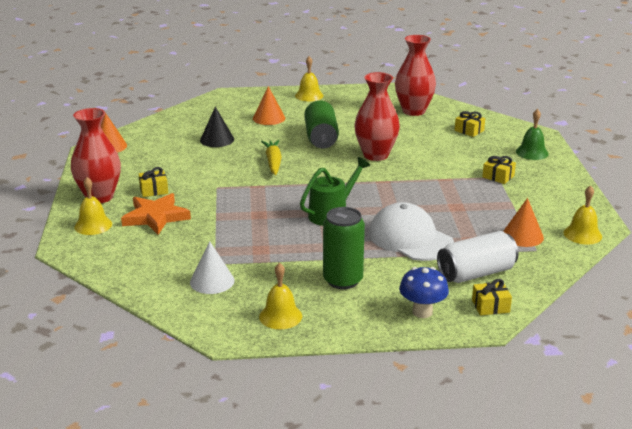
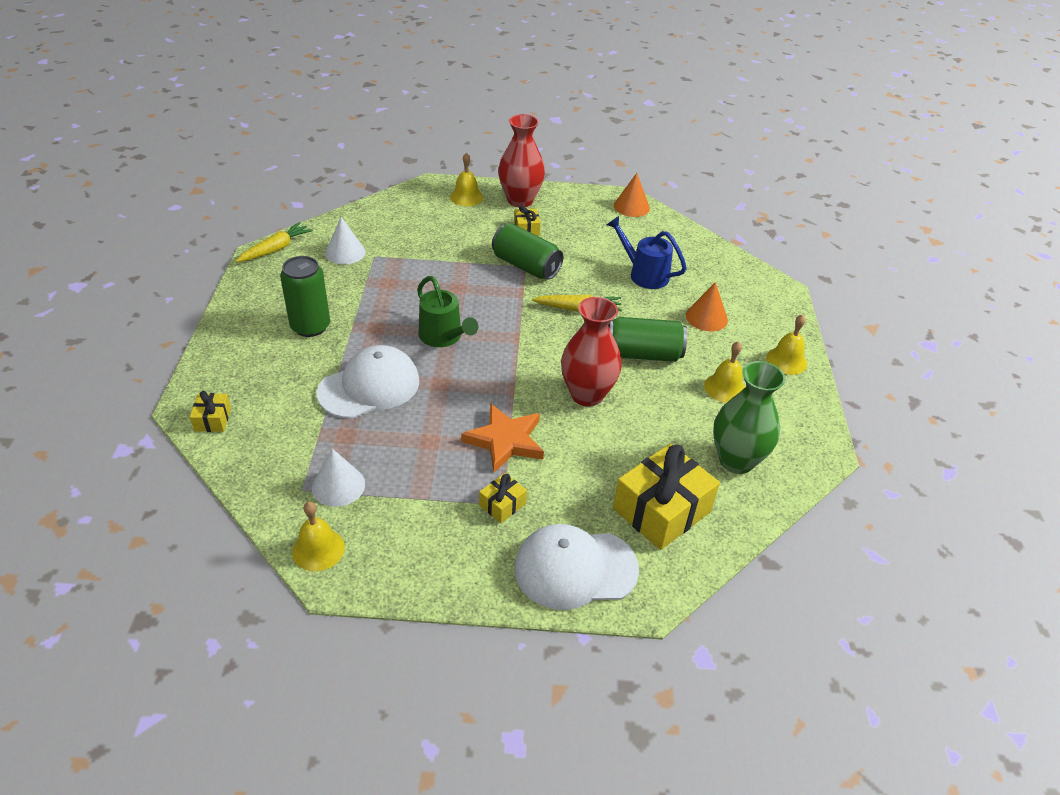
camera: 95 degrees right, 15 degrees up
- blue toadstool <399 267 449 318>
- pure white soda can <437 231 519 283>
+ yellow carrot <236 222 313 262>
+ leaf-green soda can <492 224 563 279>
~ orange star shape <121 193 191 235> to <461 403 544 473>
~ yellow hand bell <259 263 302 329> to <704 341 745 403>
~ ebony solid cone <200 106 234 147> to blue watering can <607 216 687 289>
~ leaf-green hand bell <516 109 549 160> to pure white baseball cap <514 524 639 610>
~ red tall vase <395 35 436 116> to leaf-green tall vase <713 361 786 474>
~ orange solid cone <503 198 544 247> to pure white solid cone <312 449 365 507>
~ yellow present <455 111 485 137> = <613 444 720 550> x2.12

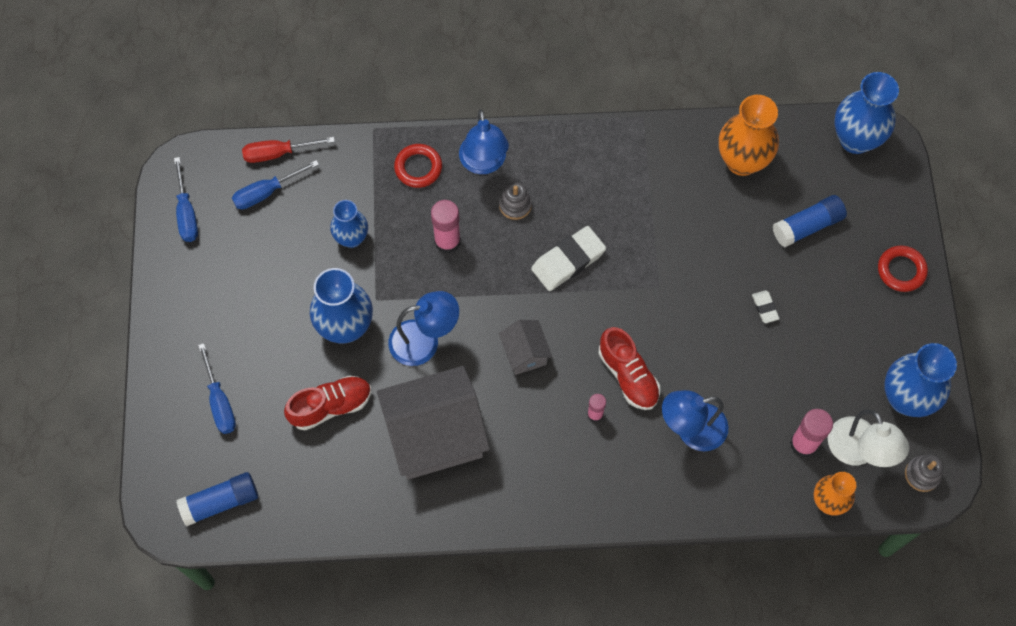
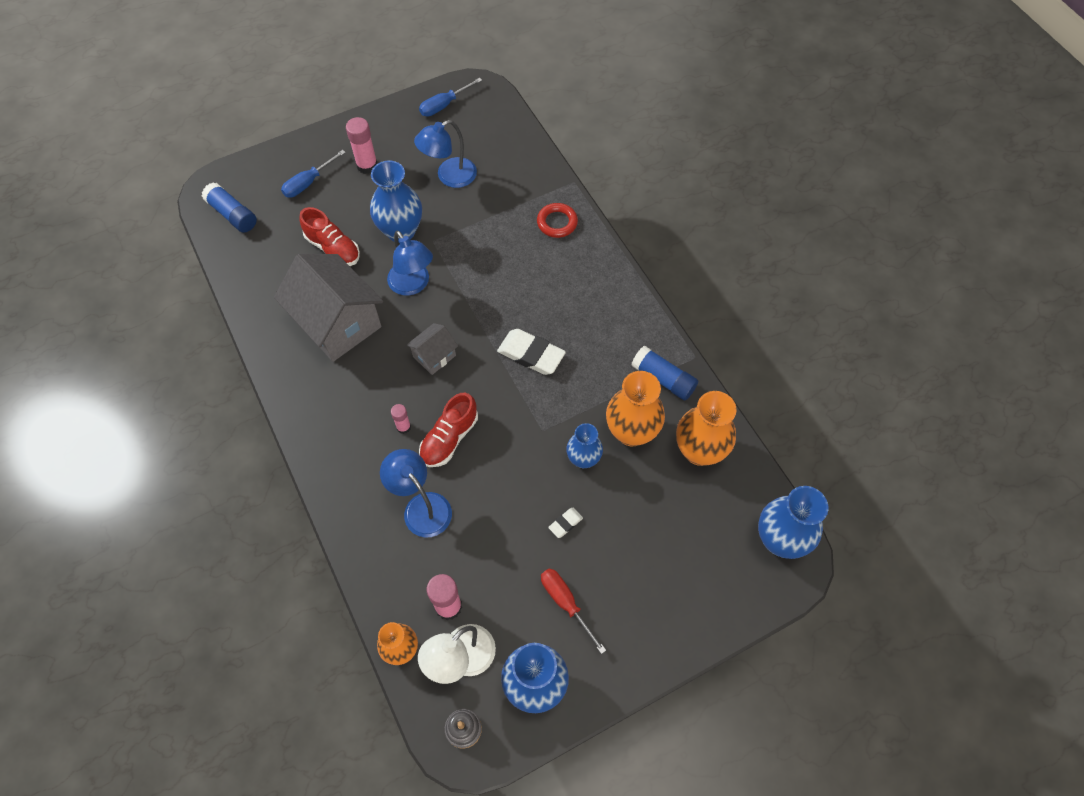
camera: 65 degrees right, 5 degrees down
- blue hand screwdriver <232 160 319 209>
- gray ring stacker <499 182 532 220>
- red hoop <878 246 928 292>
+ orange tall vase <606 371 665 446>
~ red hand screwdriver <242 137 335 163> to <541 568 606 654>
~ blue tall vase <330 200 368 248> to <566 423 603 468>
~ rosy glue stick <431 200 461 254> to <346 117 378 174>
~ blue lamp <459 110 509 174> to <414 120 477 188>
~ blue glue stick <773 195 847 248> to <631 346 698 400>

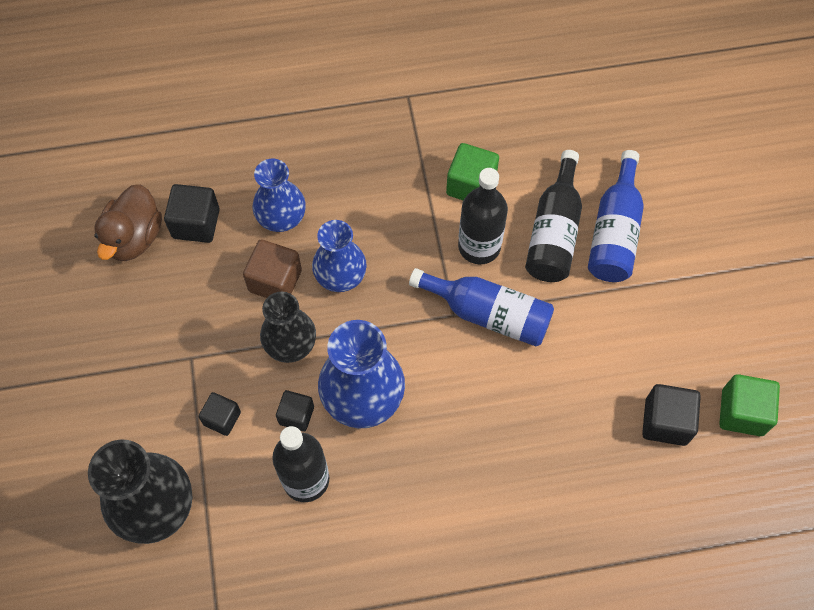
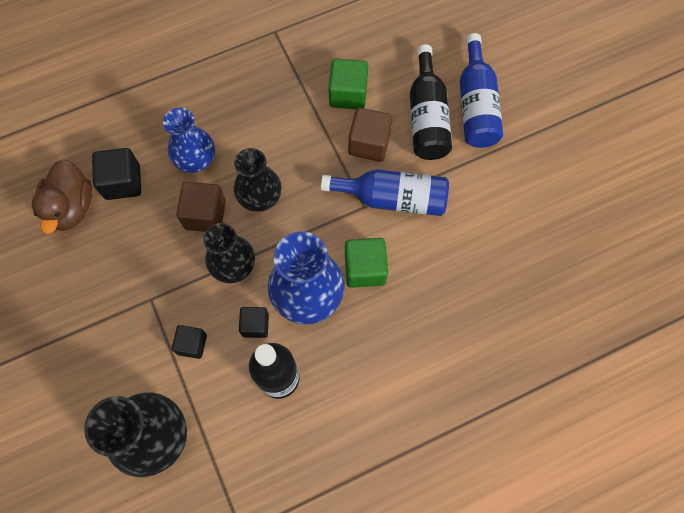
camera: 15 degrees left, 5 degrees up
- ebony block <642 384 701 446>
~ leaf-green block <719 374 780 436> to <345 238 388 288>
~ ebony flask <458 168 508 264> to brown block <348 108 393 162>
~ blue tall vase <312 220 367 292> to ebony tall vase <234 148 282 212>

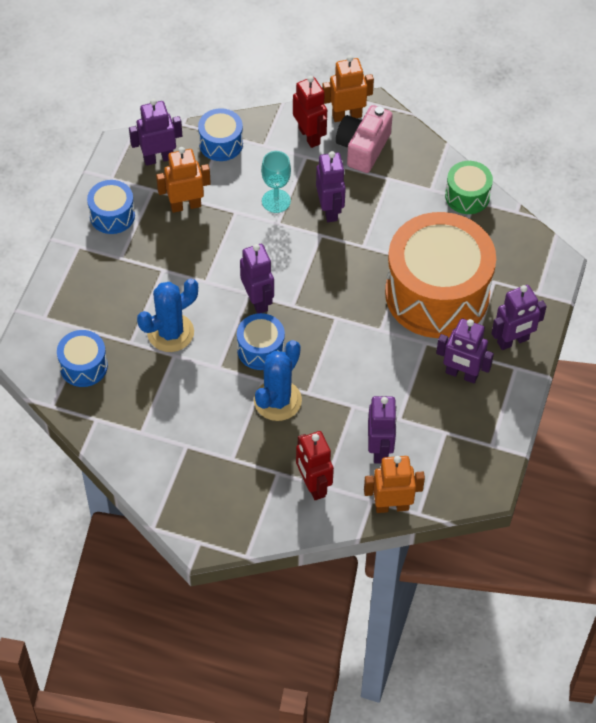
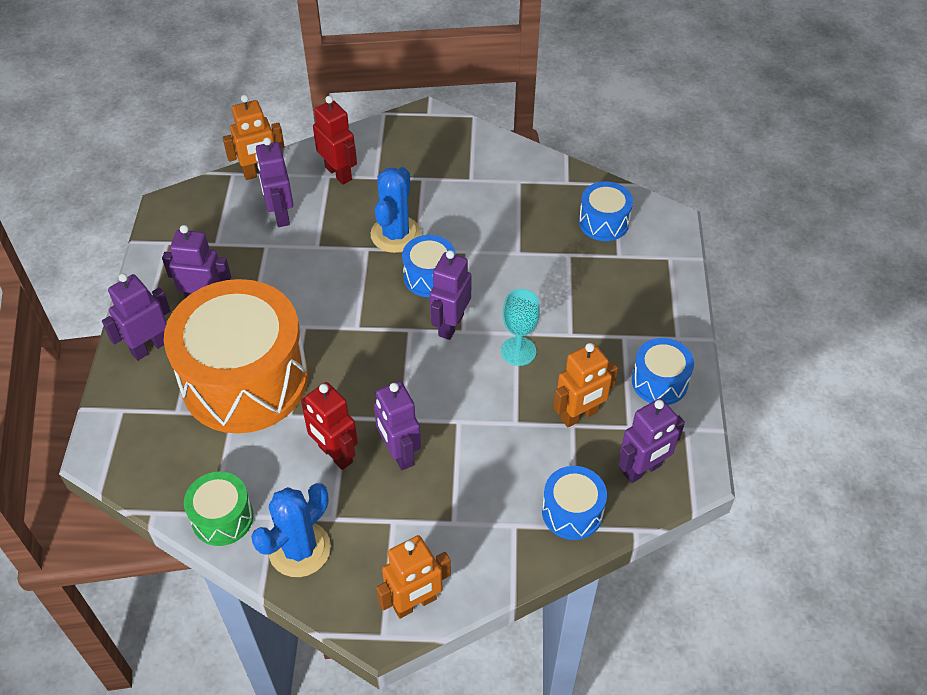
camera: 165 degrees right, 5 degrees down
- rosy camera <336 105 393 173>
~ blue prickly plant <137 279 198 352> to <251 483 331 577>
~ teal chalice <261 151 291 213> to <501 289 540 366>
~ red robot figure <293 76 327 148> to <301 382 358 470>
~ violet robot figure <240 244 274 314> = <430 250 472 340> 60 degrees clockwise

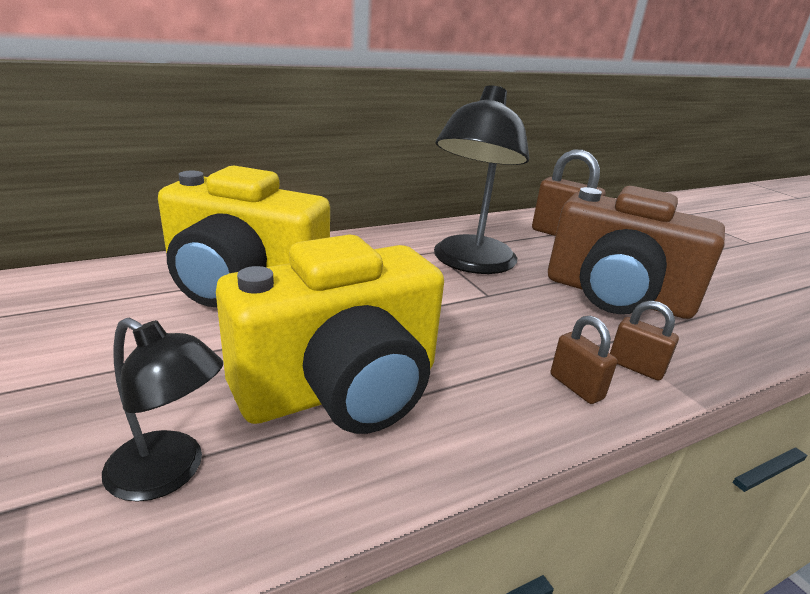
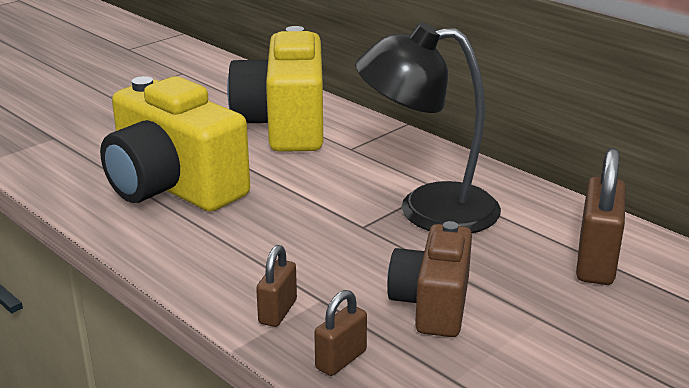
camera: 75 degrees right, 0 degrees up
- ebony lamp <102 318 223 502>
~ brown padlock <551 316 617 404> to <314 290 367 376>
~ brown camera <548 186 725 319> = <387 221 472 337> x0.60

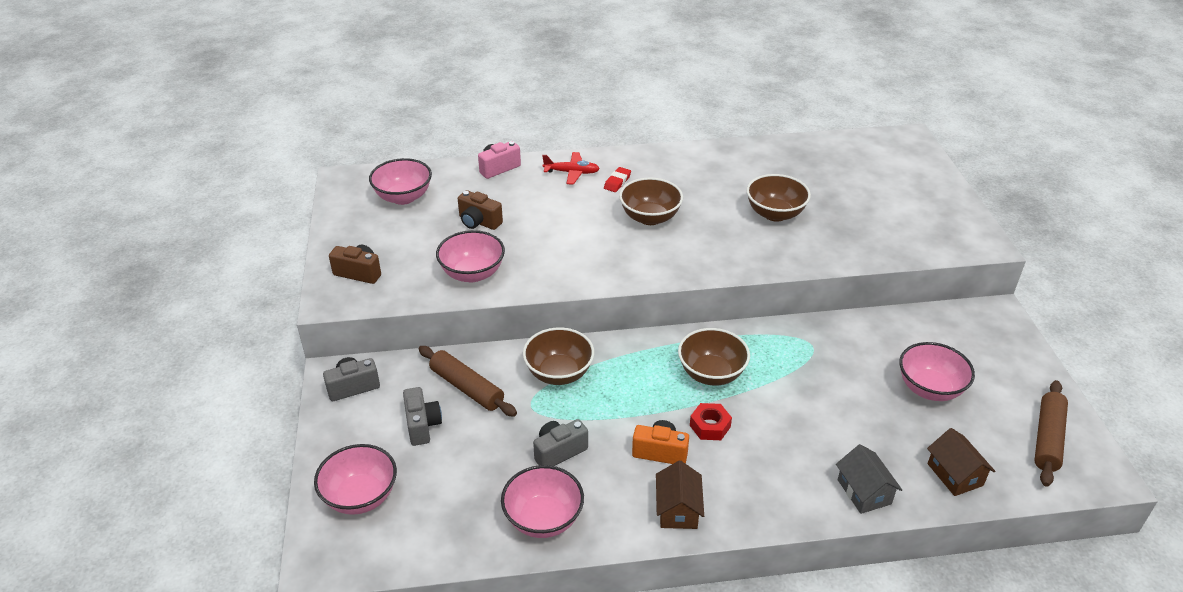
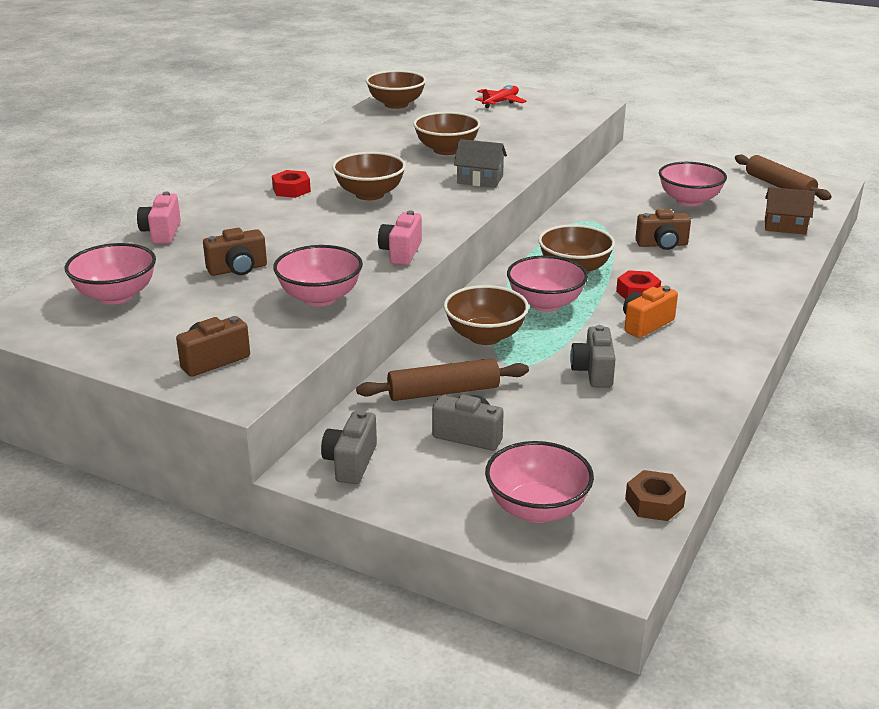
camera: 55 degrees left, 10 degrees down
- brown cottage <656 460 704 529>
+ brown bowl <366 70 426 109>
+ rosy camera <378 210 422 265>
+ brown hexagon nut <625 470 686 521>
+ brown camera <635 209 691 250>
~ rosy bowl <501 465 584 538> to <507 256 588 312>
~ red aeroplane <542 152 600 185> to <475 85 526 108>
~ gray cottage <836 444 902 514> to <454 139 507 188>
~ red gum eraser <604 167 631 192> to red hexagon nut <272 170 311 198>

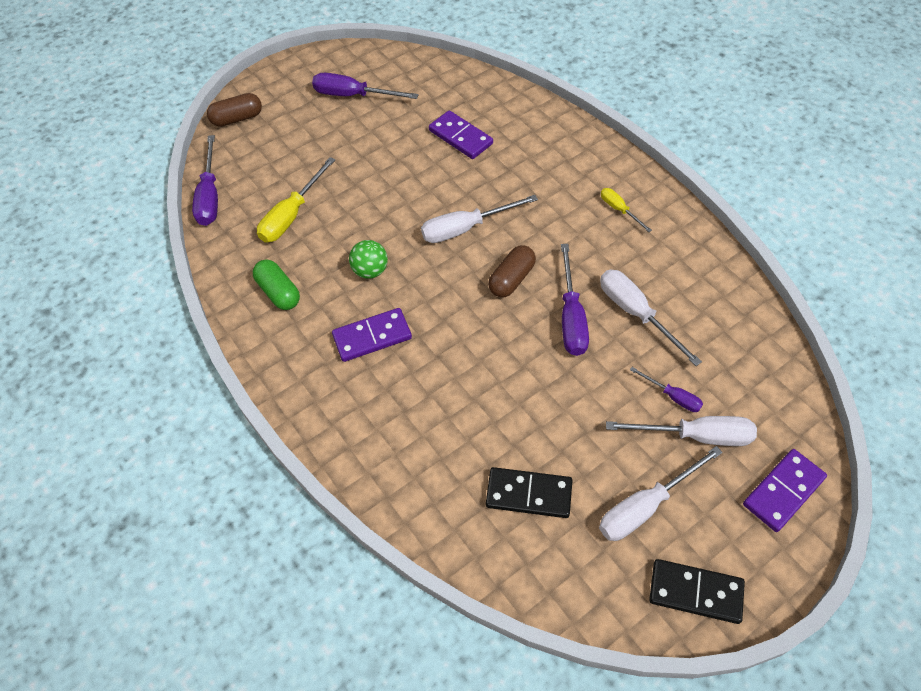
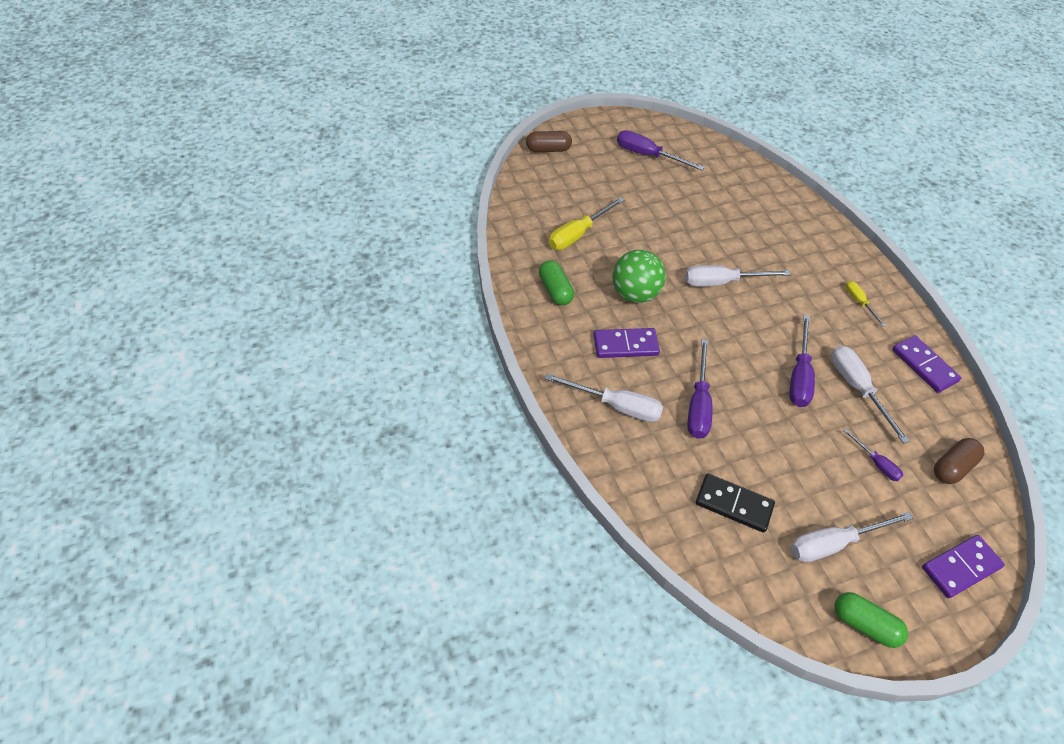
camera: 10 degrees right, 5 degrees down
~ violet hand screwdriver <192 135 218 226> to <688 339 712 439>
~ violet domino <429 110 493 159> to <892 335 961 393>
~ brown capsule <488 245 536 298> to <934 438 984 484>
~ pure white hand screwdriver <606 416 757 446> to <545 373 663 422>
~ ebony domino <649 559 745 624> to leaf-green capsule <835 592 908 648>
~ leaf-green sphere <349 240 388 279> = <612 250 666 303> x1.59

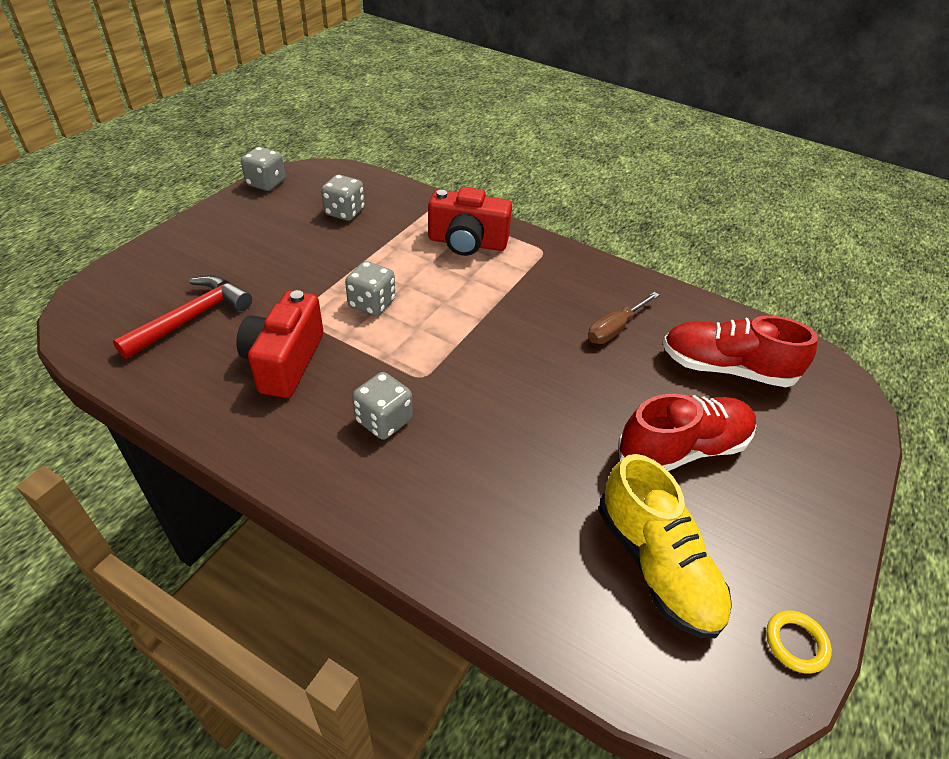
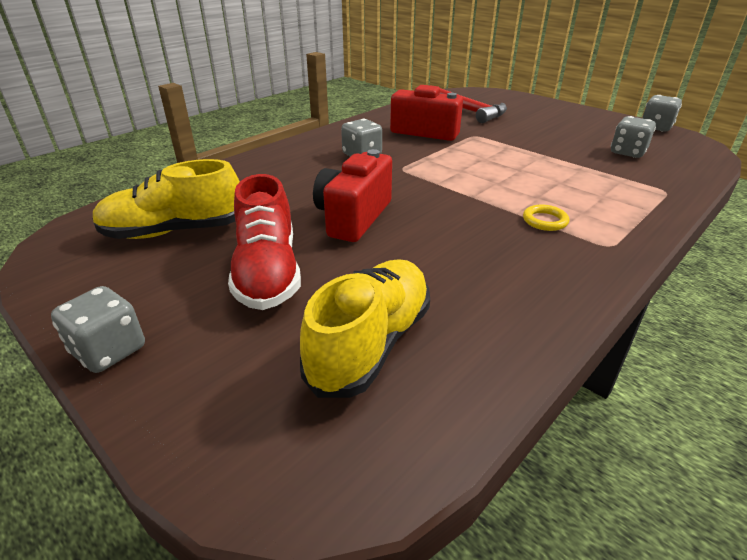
camera: 105 degrees right, 10 degrees down
- brown hand screwdriver <588 292 659 344>
~ gray die <345 261 395 316> to <51 286 145 373>
~ red camera <428 187 512 256> to <313 149 392 242>
~ yellow hoop <766 610 832 673> to <523 205 569 231>
~ red shoe <663 316 818 387> to yellow shoe <300 259 430 398>

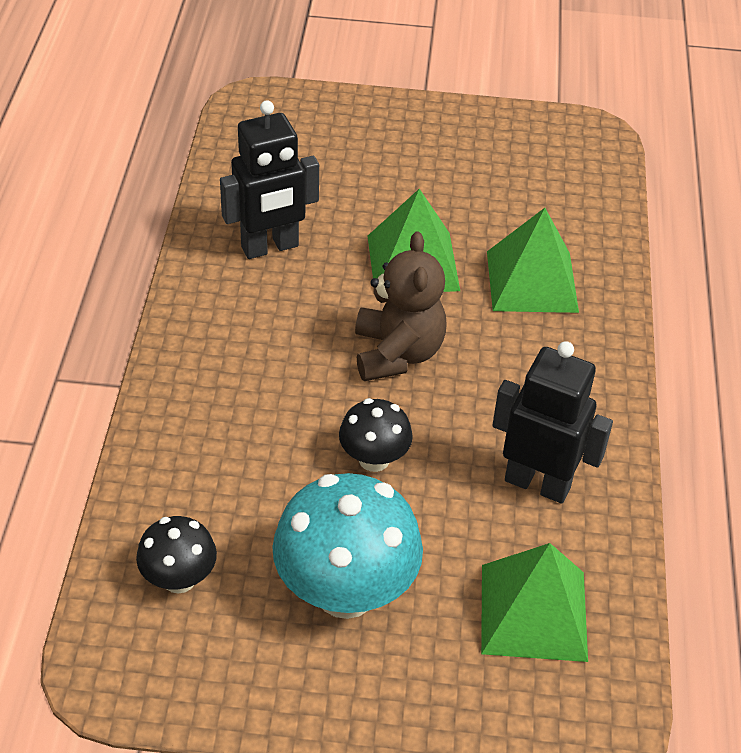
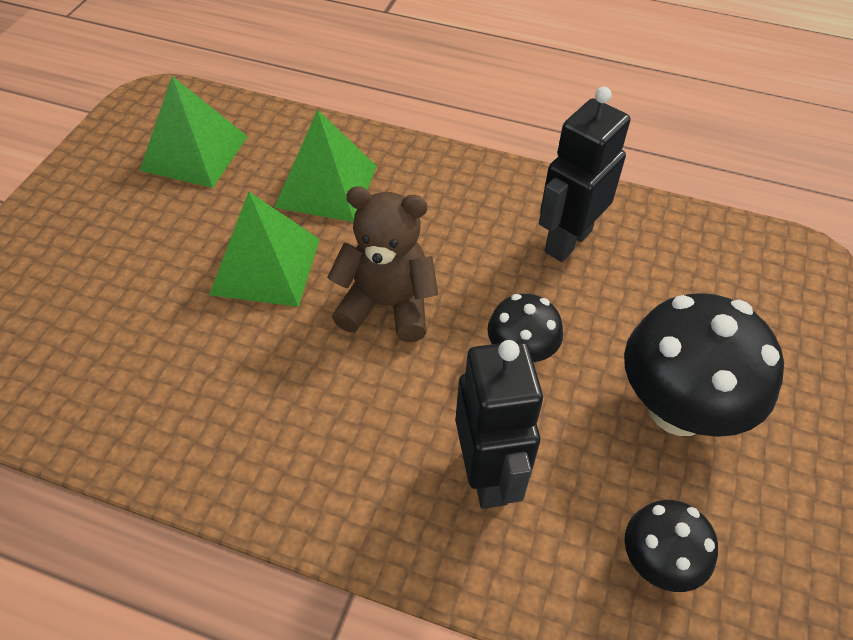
camera: 75 degrees left, 5 degrees up
~ ebony robot figure <220 100 319 259> to <455 340 543 509>
~ leaf-green pyramid <481 543 588 662> to <140 76 248 188>
~ teal toadstool <272 473 423 619> to ebony toadstool <624 293 784 437>

